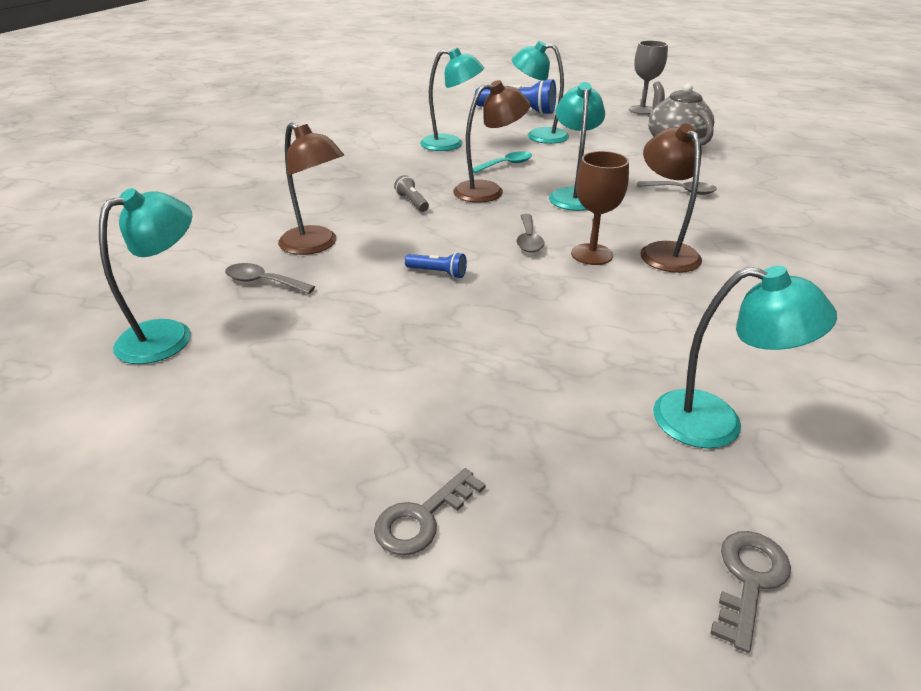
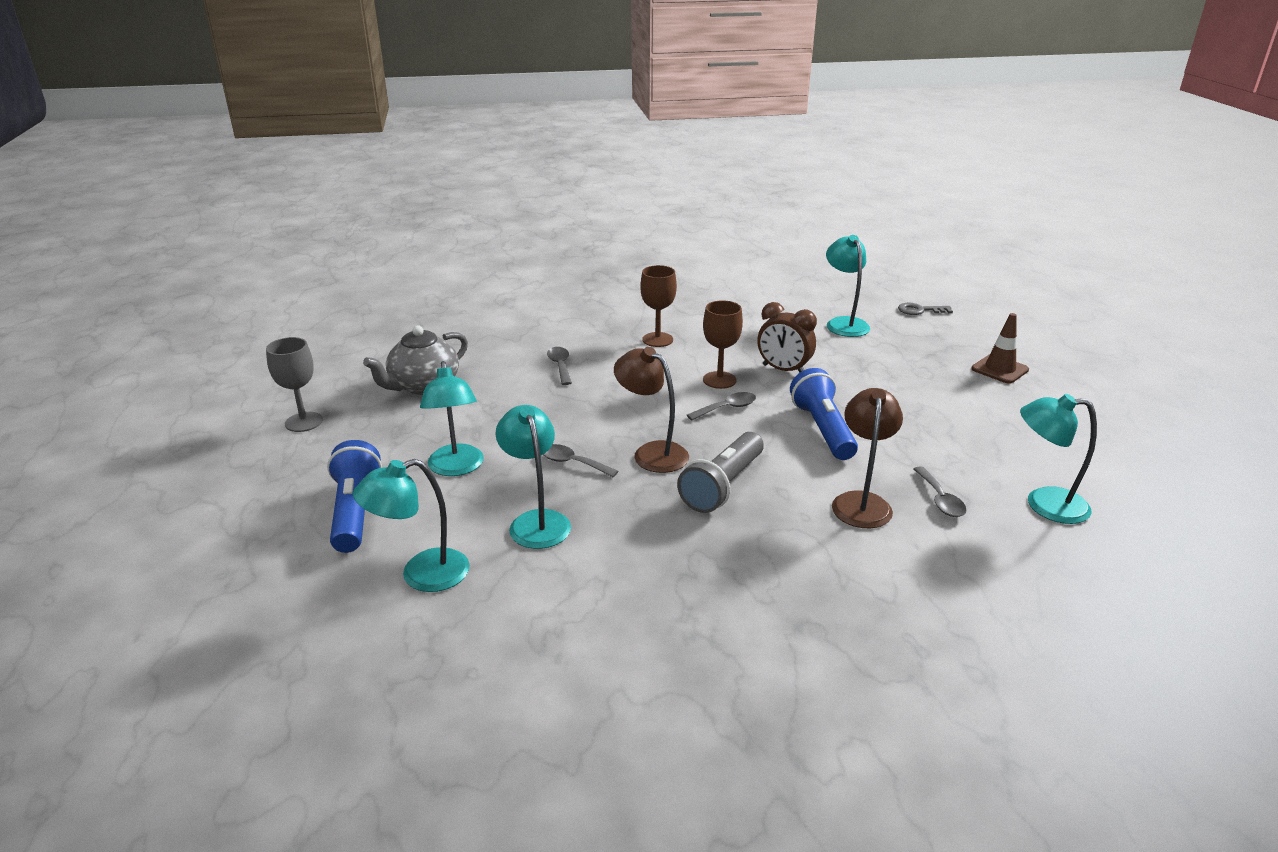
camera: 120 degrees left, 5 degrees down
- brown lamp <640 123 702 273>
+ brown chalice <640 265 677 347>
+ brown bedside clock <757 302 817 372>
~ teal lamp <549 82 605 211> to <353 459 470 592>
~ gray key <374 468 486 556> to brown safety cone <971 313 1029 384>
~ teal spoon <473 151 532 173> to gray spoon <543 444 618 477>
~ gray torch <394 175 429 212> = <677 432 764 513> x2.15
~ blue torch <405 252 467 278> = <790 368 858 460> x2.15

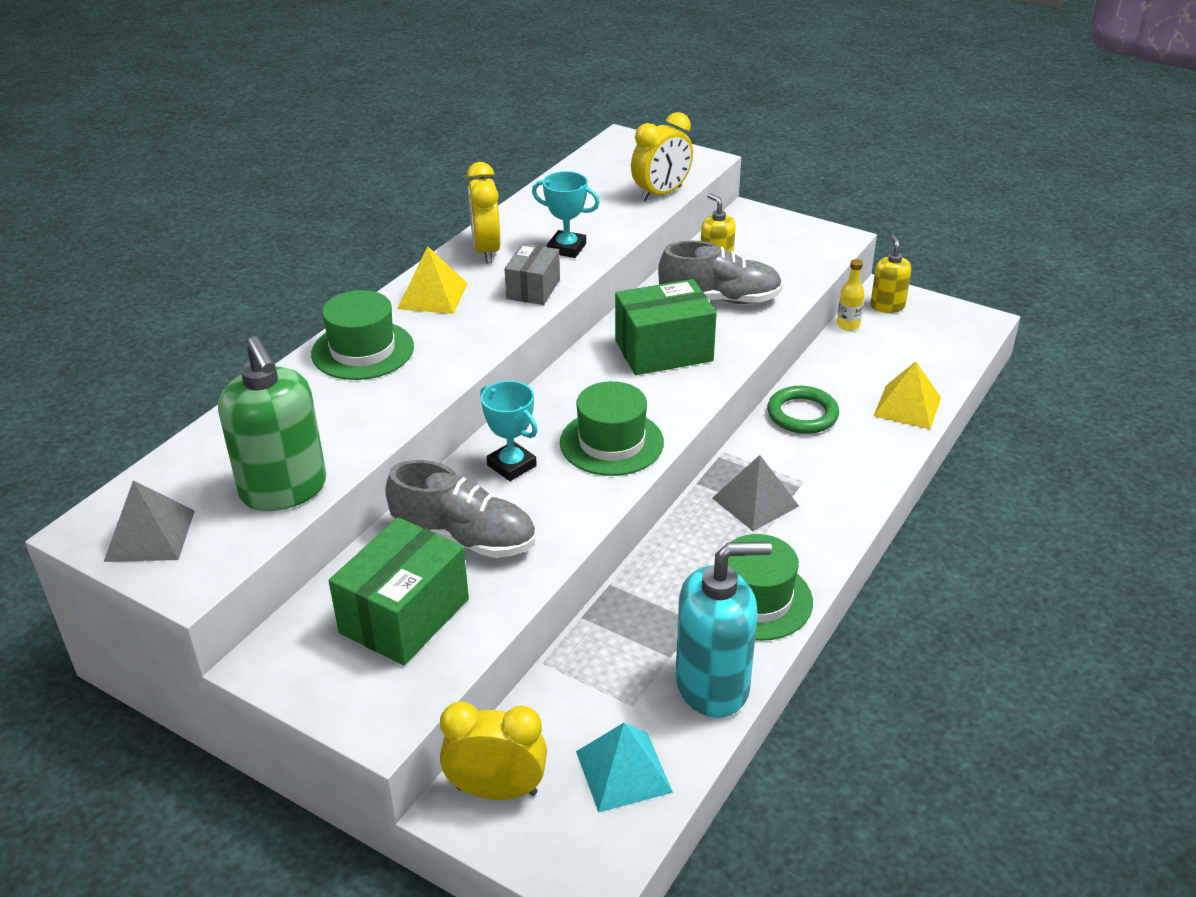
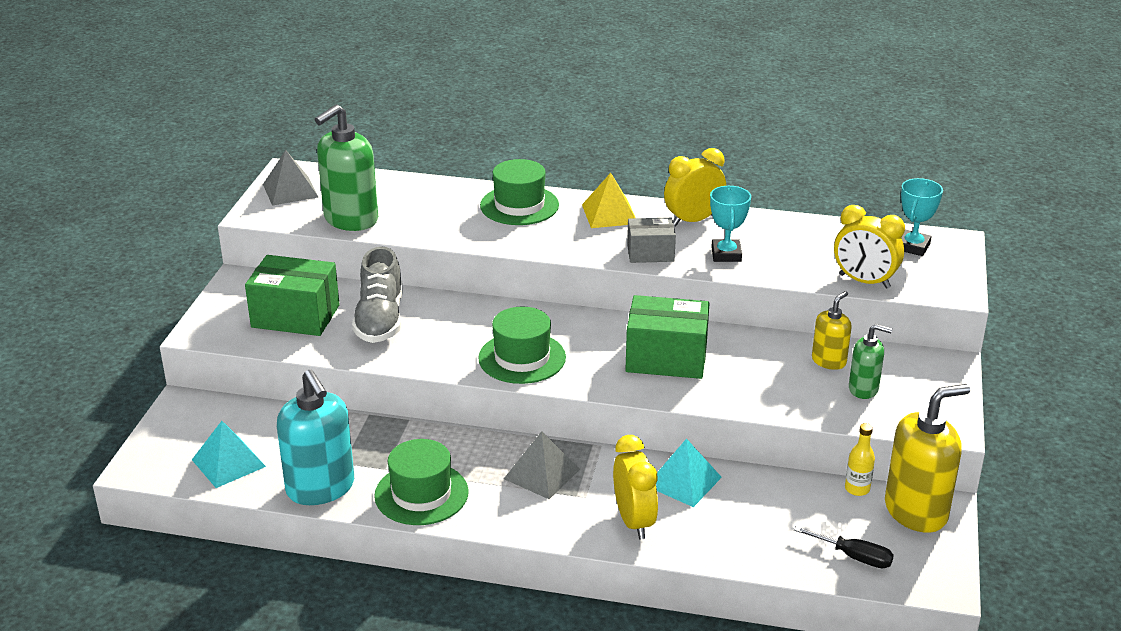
camera: 70 degrees right, 5 degrees down
- gray shoe <658 240 783 304>
- yellow pyramid <874 361 941 429>
+ ebony hand screwdriver <794 526 894 569>
+ leaf-green pump bottle <849 324 892 399>
~ yellow bedside clock <440 702 547 800> to <613 435 658 540>
~ teal trophy <480 381 538 481> to <901 178 943 256>
~ leaf-green hoop <767 386 839 434> to teal pyramid <656 438 722 507>
~ leaf-green parcel <615 279 717 375> = <625 295 710 379> 45 degrees counterclockwise
~ yellow pump bottle <870 235 912 313> = <885 384 970 533> x1.82

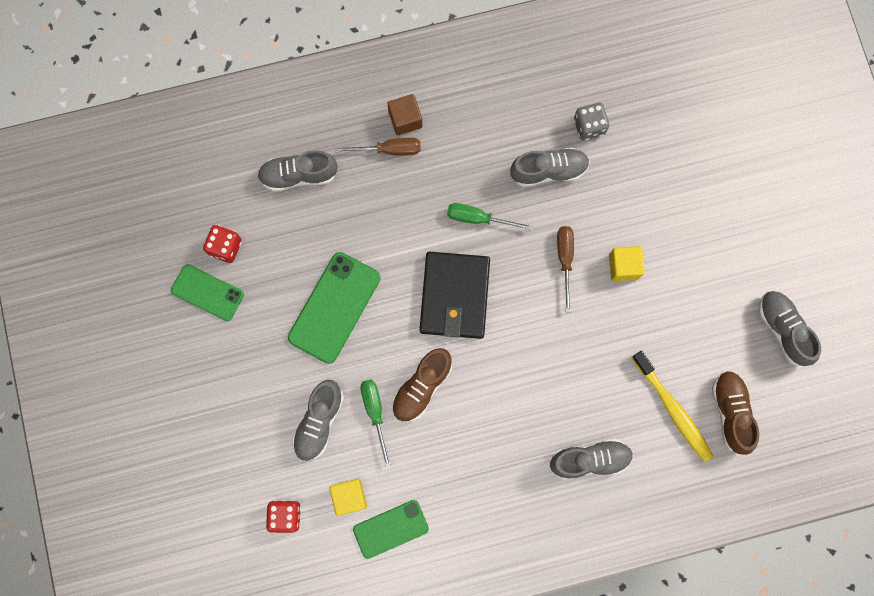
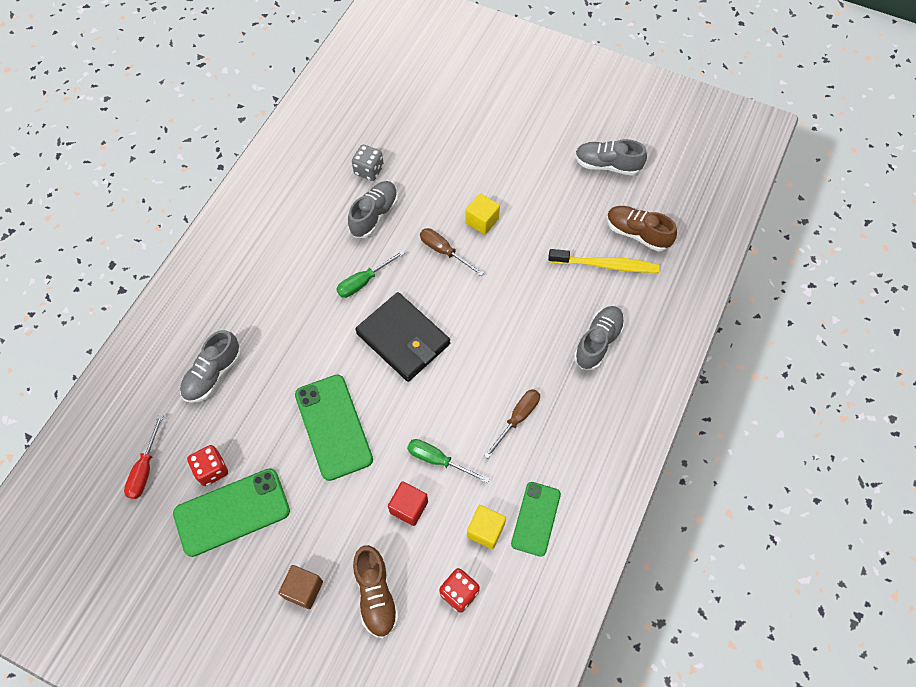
camera: 50 degrees left, 15 degrees down
+ red hand screwdriver <124 415 163 499>
~ brown hand screwdriver <335 138 421 155> to <484 389 540 458>
~ brown block <387 94 422 135> to <278 565 323 609>
~ brown shoe <392 348 452 422> to <353 545 399 638>
~ gray shoe <292 380 344 461> to red block <388 481 428 526>
~ leaf-green mobile phone <171 264 244 321> = <173 468 290 557> x1.55

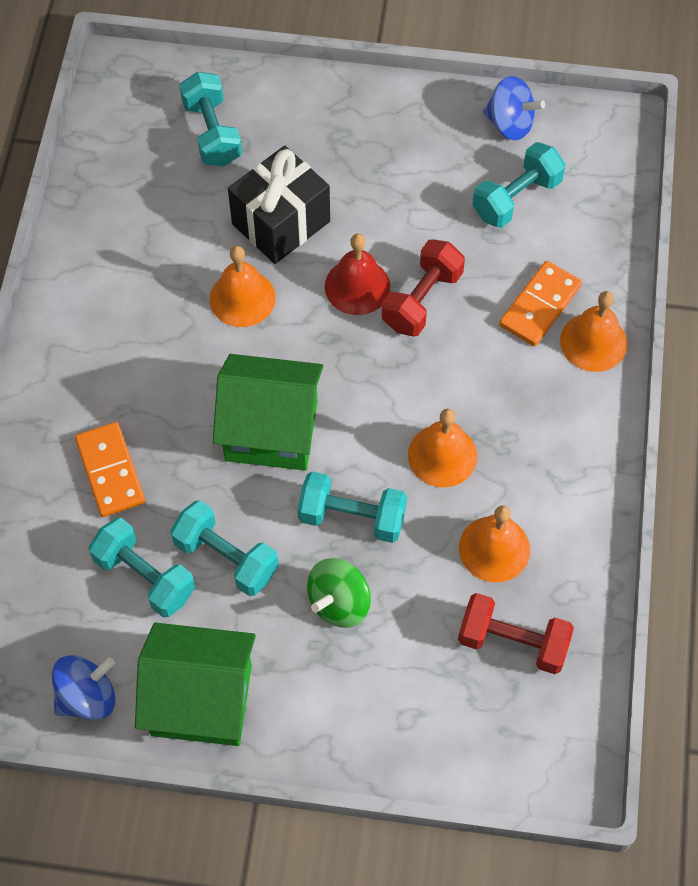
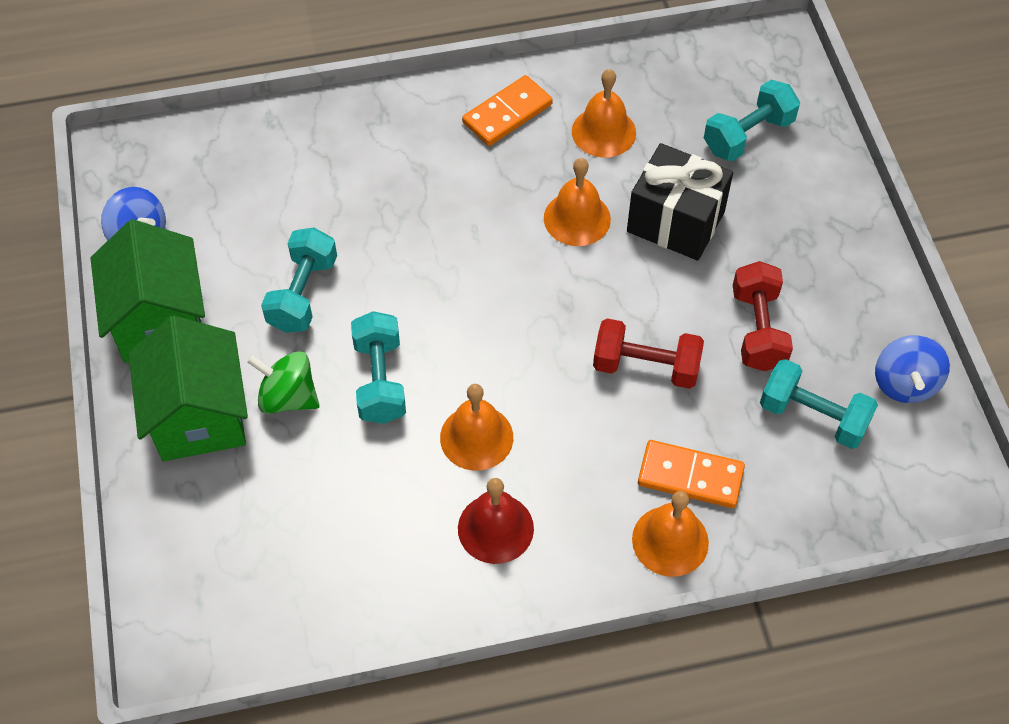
camera: 70 degrees right, 5 degrees down
- teal hand weight <89 518 195 618>
~ orange domino <75 422 145 517> to <462 75 553 146>
~ leaf-green cottage <213 354 323 471> to <129 316 248 461>
~ red hand bell <325 234 390 315> to <458 478 534 564>
~ red hand weight <458 593 574 674> to <733 261 793 371>
~ orange hand bell <459 506 530 582> to <572 69 636 157>

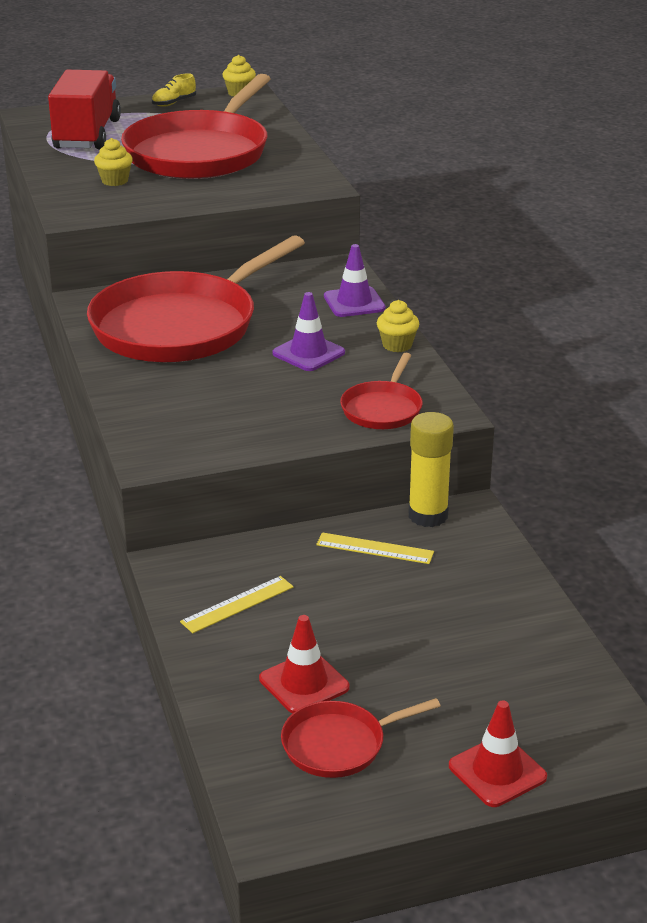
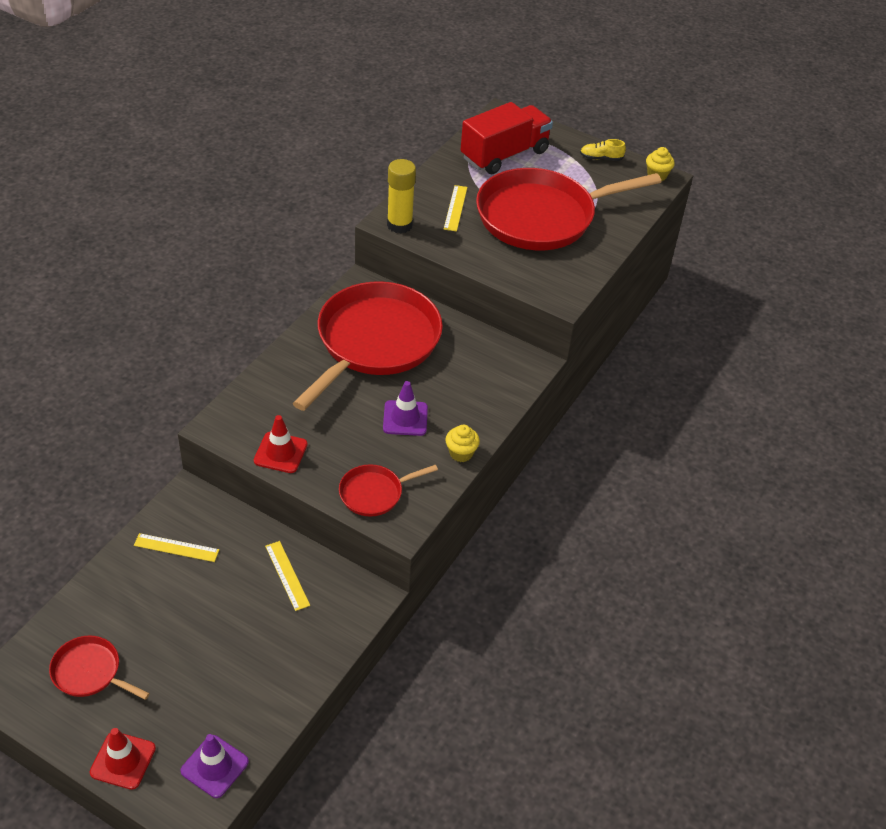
camera: 45 degrees right, 15 degrees up
~ red safety cone <259 615 349 713> to <254 415 308 473>
~ violet safety cone <324 244 386 317> to <180 734 249 798>
~ yellow glue stick <409 412 454 527> to <387 159 416 234>
~ yellow muffin <94 138 133 186> to yellow measuring stick <444 185 467 232>
~ red skillet <87 235 305 362> = <293 282 443 411> 120 degrees clockwise

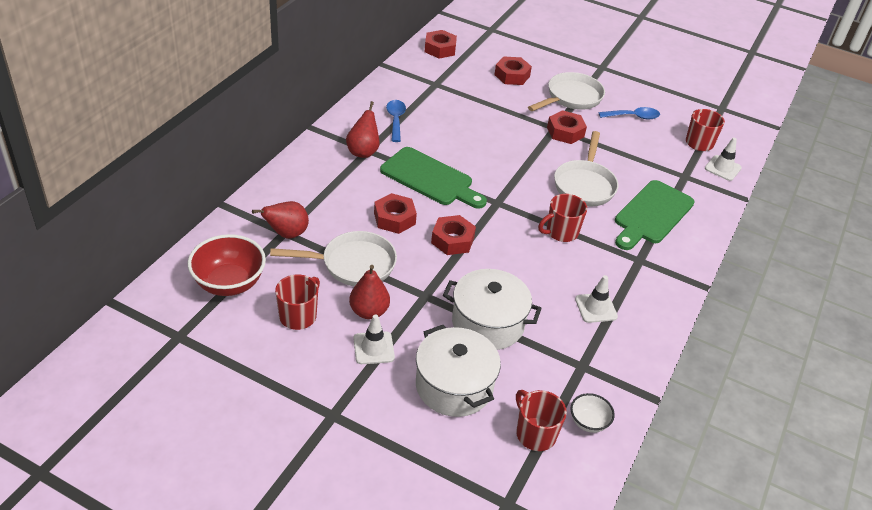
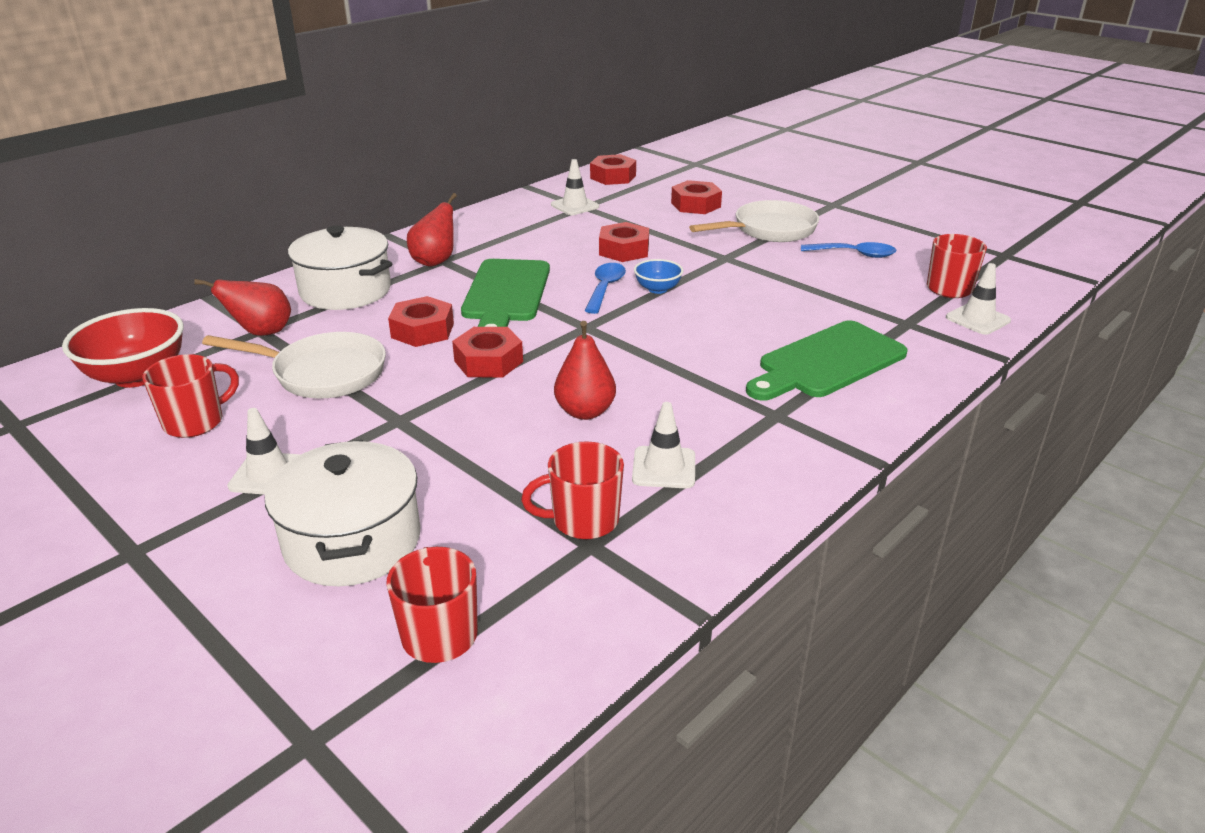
camera: 20 degrees right, 10 degrees down
- pure white skillet <554 131 618 206>
- pure white bowl <570 393 615 433>
+ pure white safety cone <551 159 599 215>
+ blue bowl <634 259 683 294>
~ red toy pear <349 265 390 319> to <554 321 616 420>
~ blue spoon <386 100 406 142> to <585 263 626 314>
~ pure white stockpot <443 269 542 350> to <288 225 392 310>
~ red tea mug <538 194 587 242> to <521 441 624 539>
~ red hexagon nut <547 110 587 144> to <599 222 649 262>
~ leaf-green chopping board <380 147 487 209> = <461 259 550 327> 45 degrees clockwise

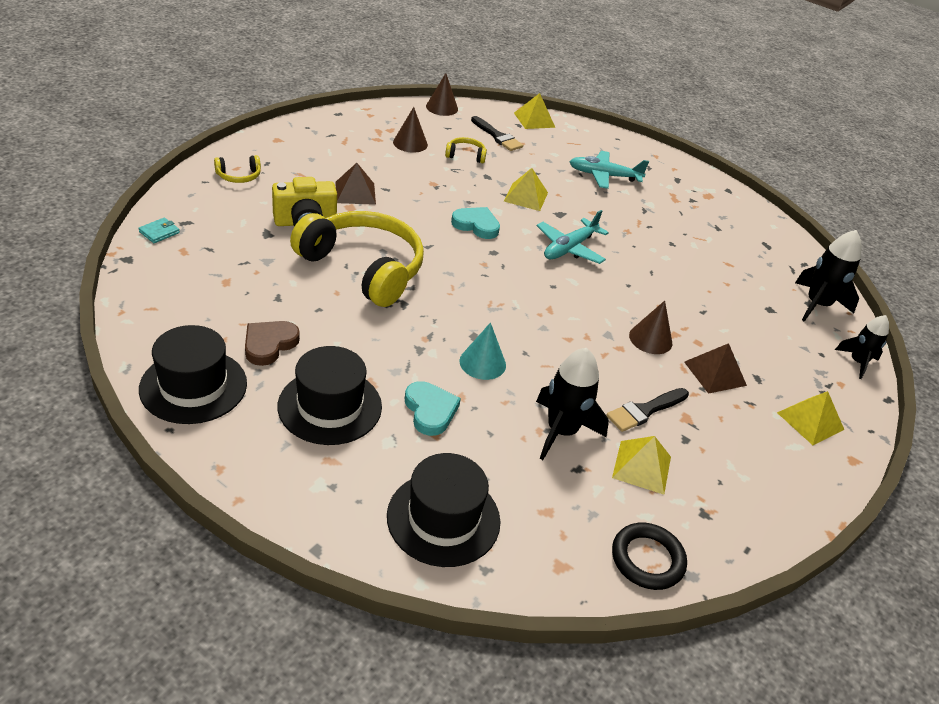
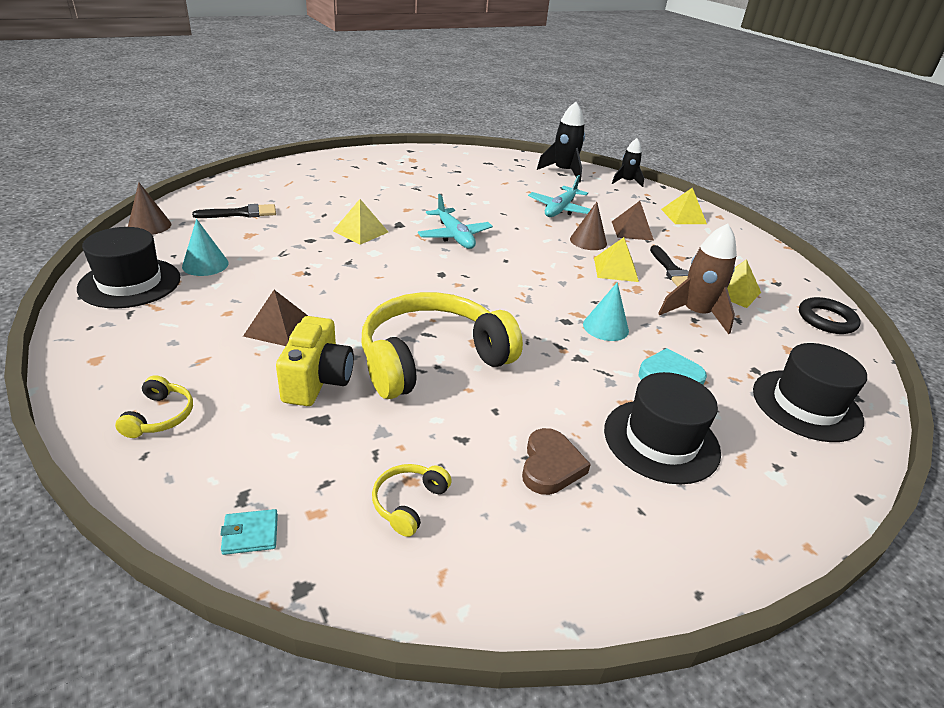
camera: 65 degrees left, 5 degrees down
- teal heart <451 207 500 239>
~ ebony tall hat <139 325 247 424> to <77 227 180 308>
~ yellow headset <445 137 487 163> to <372 464 452 537>
~ yellow pyramid <514 93 556 129> to <594 237 639 282>
~ teal aeroplane <569 151 649 189> to <528 175 591 217>
~ brown solid cone <393 107 428 153> to teal solid cone <182 219 229 276>
~ ebony toy rocket <536 348 609 460> to brown toy rocket <658 224 737 334>
~ teal card wallet <138 218 180 243> = <220 509 278 555> 75 degrees counterclockwise
~ brown heart <245 321 300 366> = <522 428 591 495> 135 degrees counterclockwise

